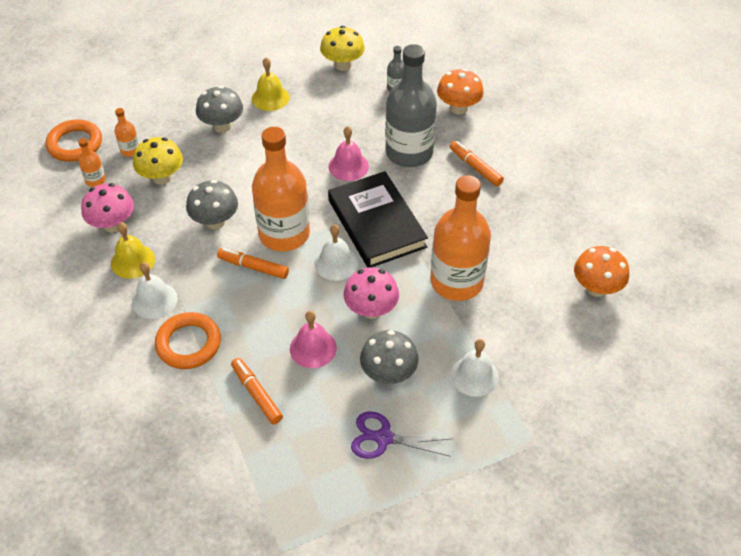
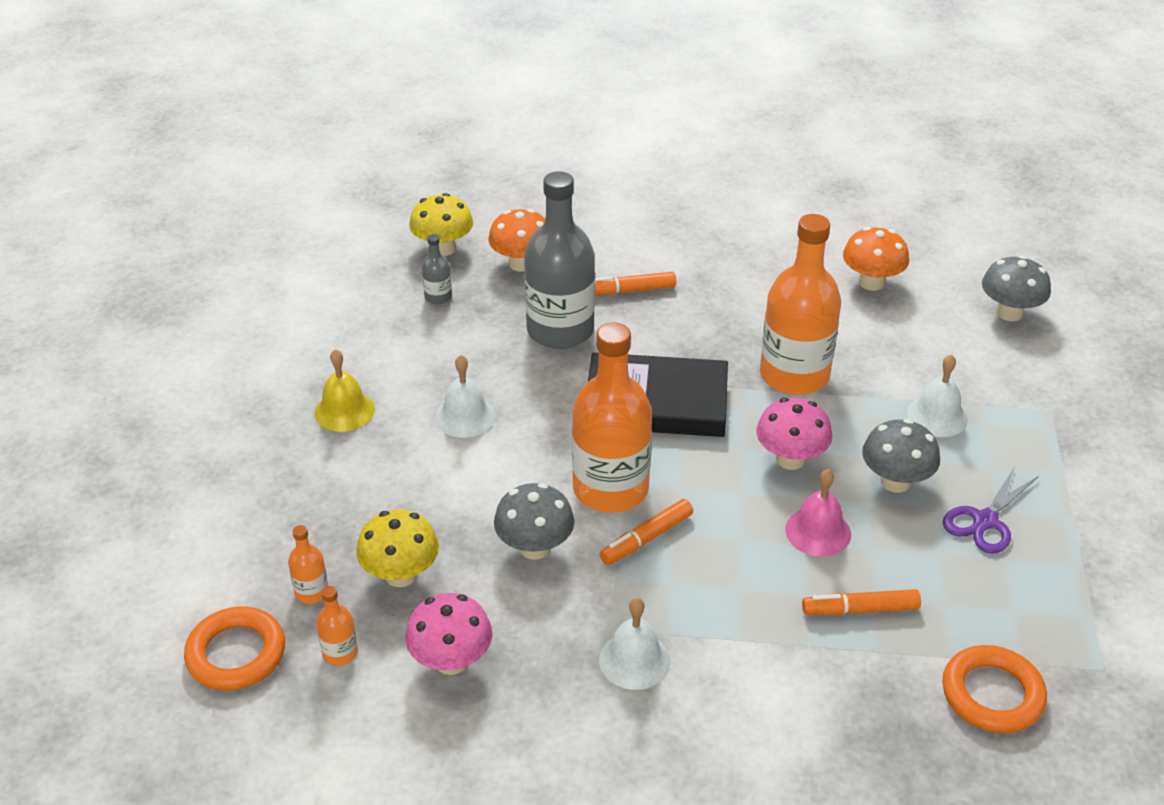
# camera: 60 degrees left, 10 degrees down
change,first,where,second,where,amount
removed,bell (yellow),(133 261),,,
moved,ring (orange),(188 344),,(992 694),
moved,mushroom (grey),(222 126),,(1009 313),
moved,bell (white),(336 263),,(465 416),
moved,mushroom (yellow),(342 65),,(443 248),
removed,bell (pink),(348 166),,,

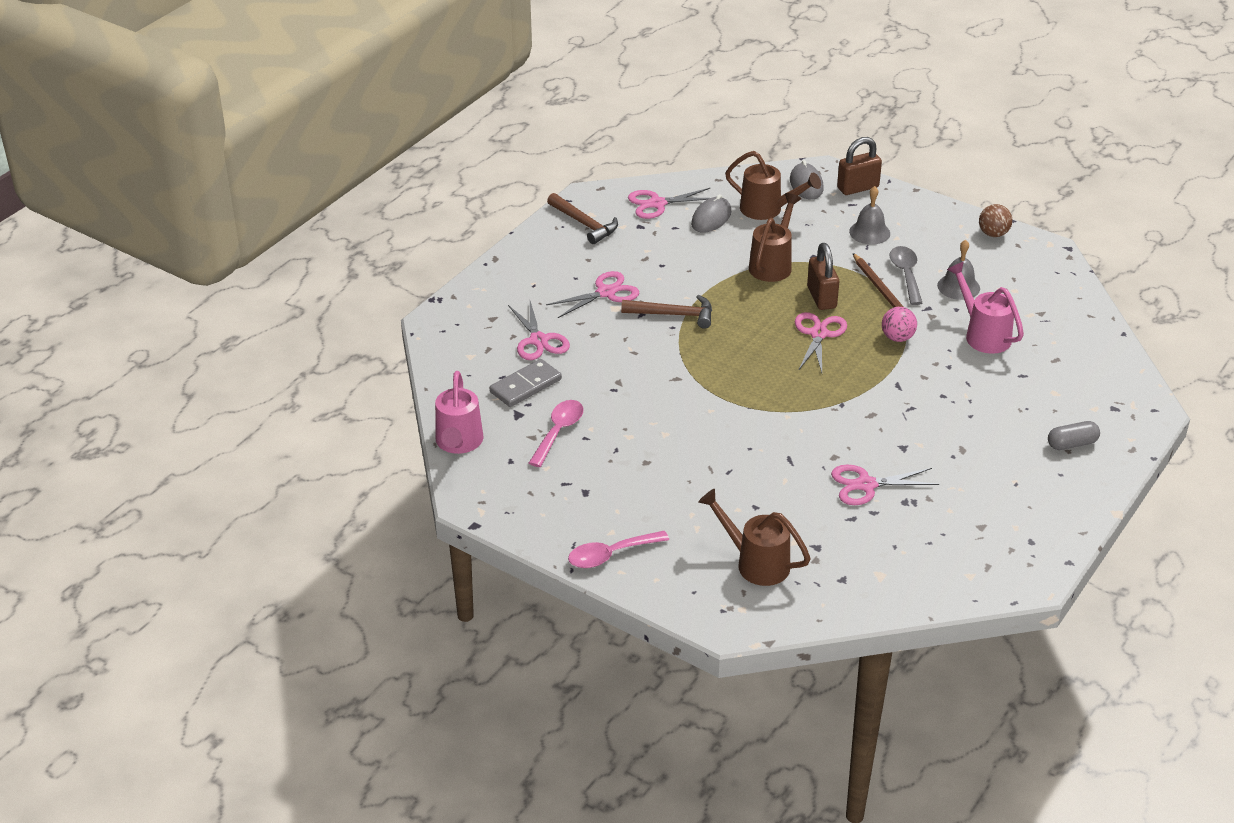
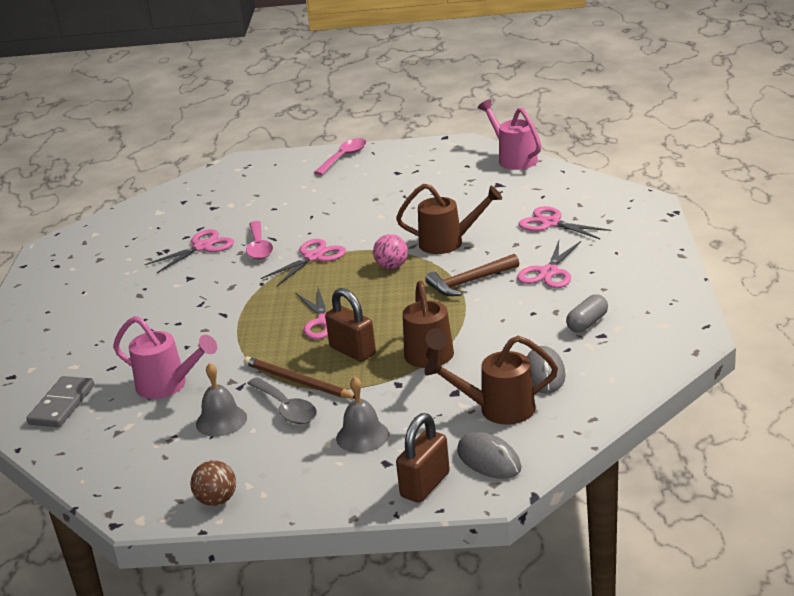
# camera: 150 degrees right, 10 degrees down
change,first,where,second,where,amount
moved,domino (grey),(526 386),,(62 405),
moved,spoon (pink),(558 432),,(259 247),
removed,hammer (brown),(584 224),,,
moved,scissors (pink),(657 204),,(313 257),
moved,watering can (brown),(756 563),,(448 243),
moved,ball (pink),(897 338),,(392 266),
moved,capsule (grey),(1072 444),,(587 323),

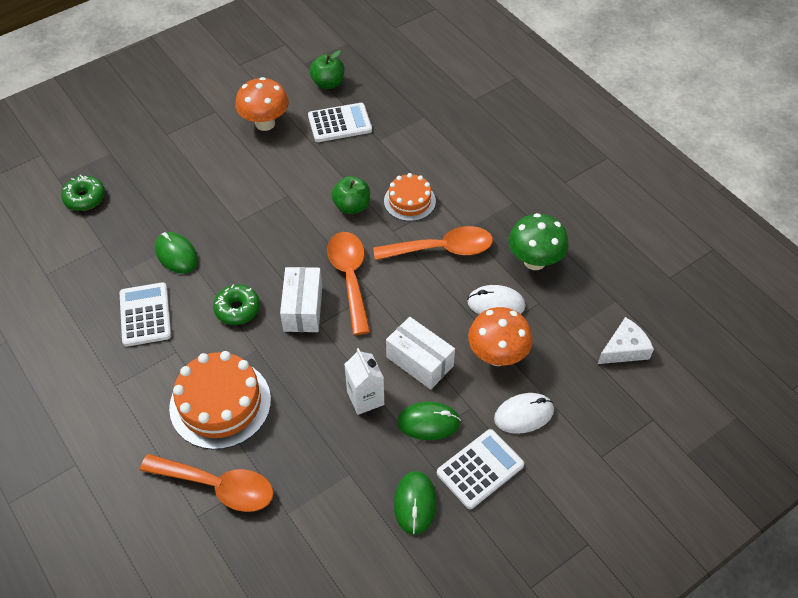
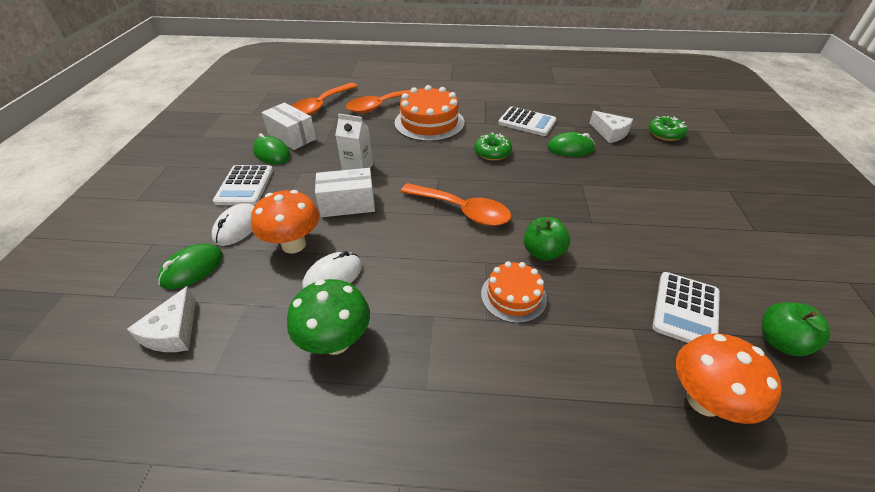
# camera: 130 degrees right, 10 degrees down
change,first,where,second,where,amount
moved,mushroom (orange),(265 123),,(703 400),
moved,box (white),(303 308),,(292 137),
moved,spoon (orange),(442 249),,(321 106),
moved,mouse (green),(428 422),,(192 269),
added,,,cheese (white),(610 133),

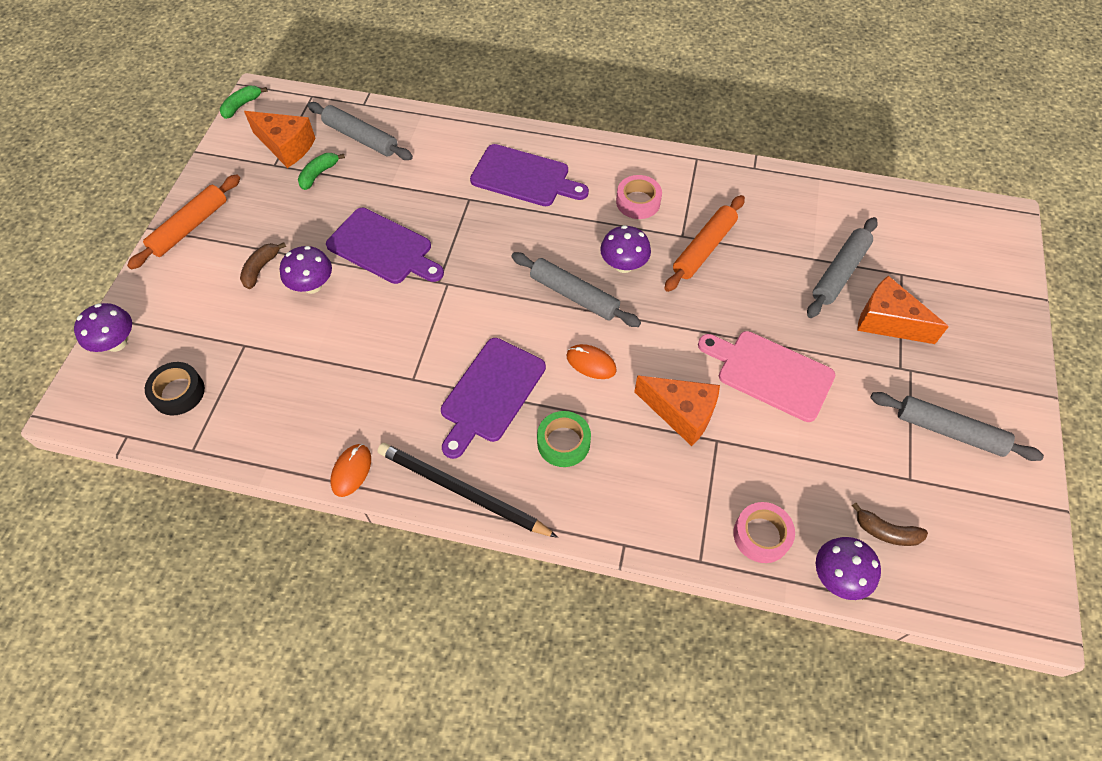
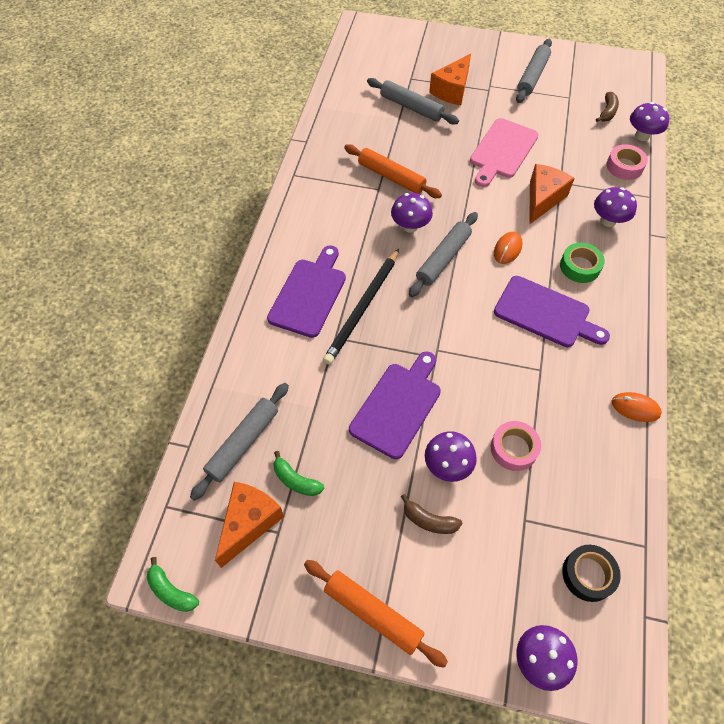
# camera: 90 degrees left, 0 degrees up
change,first,where,second,where,amount
moved,pencil (black),(462 491),,(362 308),
moved,tape (pink),(638 202),,(513 448),
added,,,mushroom (purple),(608 221),

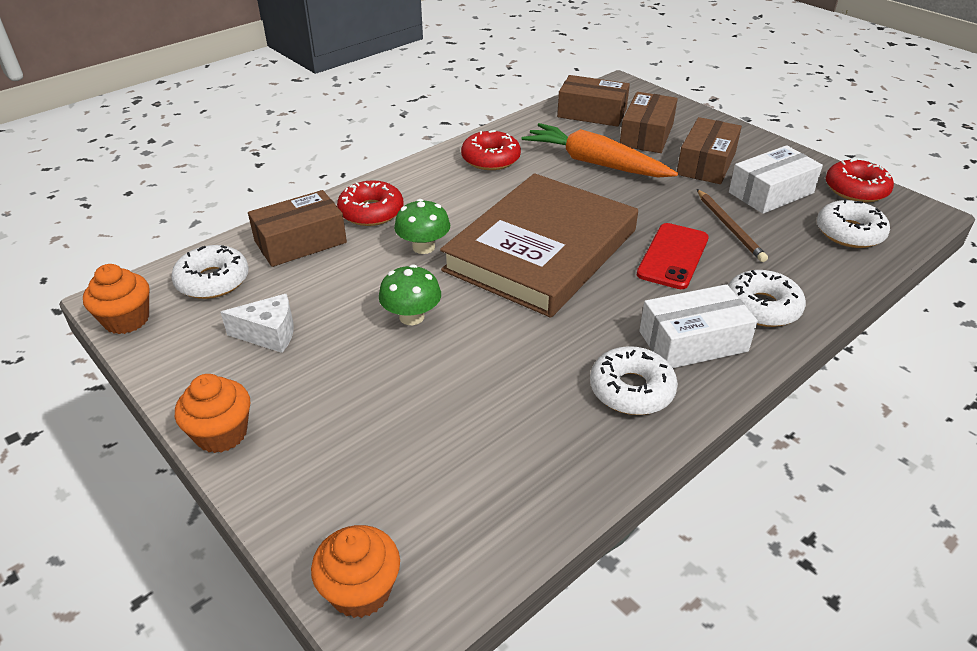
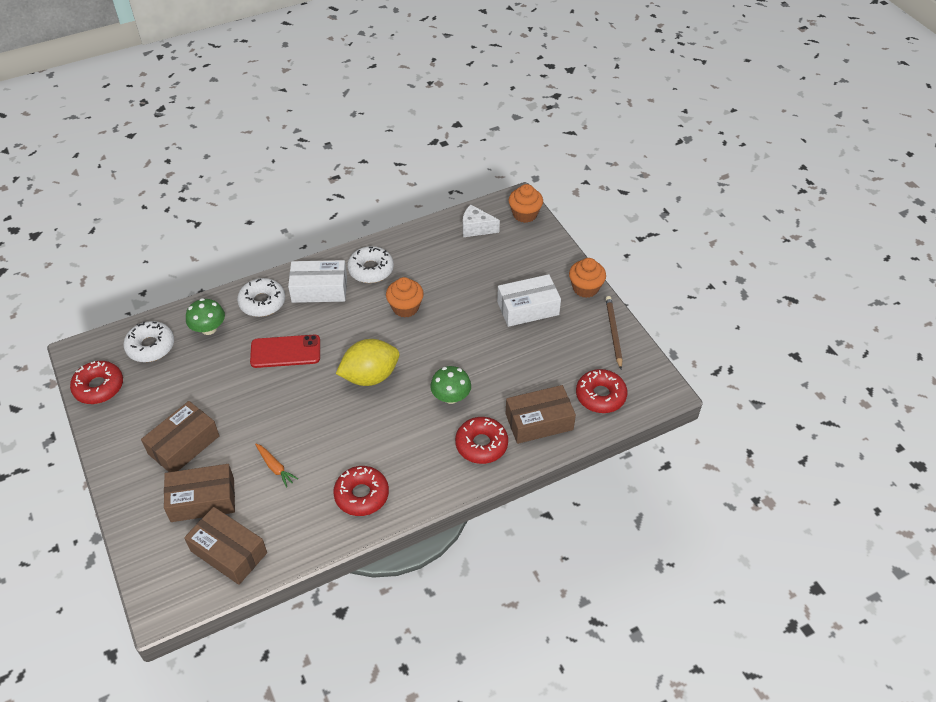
# camera: 165 degrees left, 10 degrees up
change,first,where,second,where,amount
moved,cupcake (orange),(126 320),,(405 307),
recoloured,donut (white),(213 281),donut (red),(600 396),
moved,cheese (white),(269 334),,(476 228),
moved,mushroom (green),(411 317),,(209 329),
replaced,book (brown),(541 250),lemon (yellow),(370 376),
resized,carrot (orange),(594 163),,(275 467),x0.43
turned,box (brown),(646 135),,(202 500),45 degrees clockwise
turned,phone (red),(673 256),,(285 352),45 degrees clockwise
moved,pencil (brown),(729 227),,(613 332),
moved,box (white),(771 193),,(528 308),

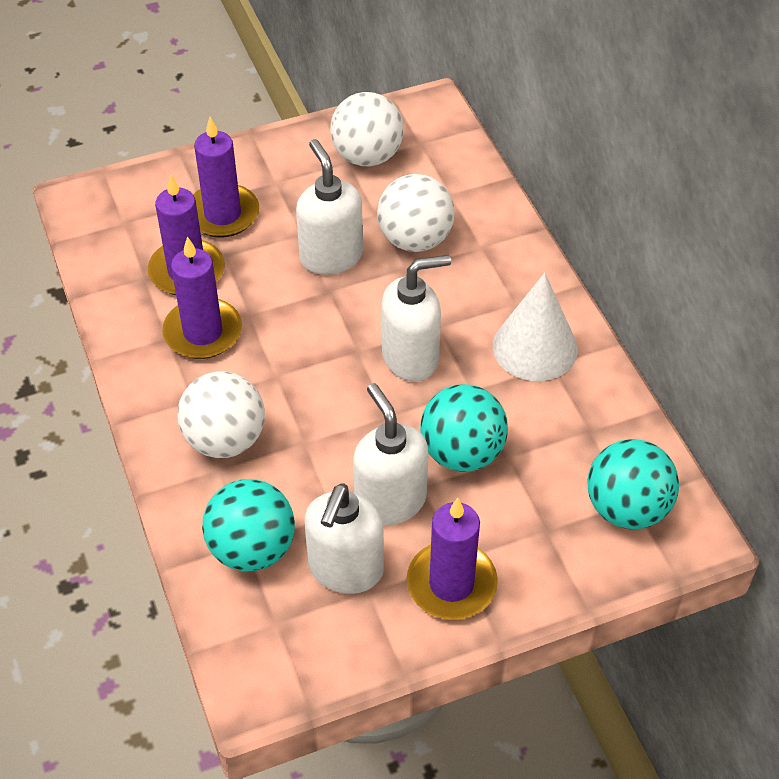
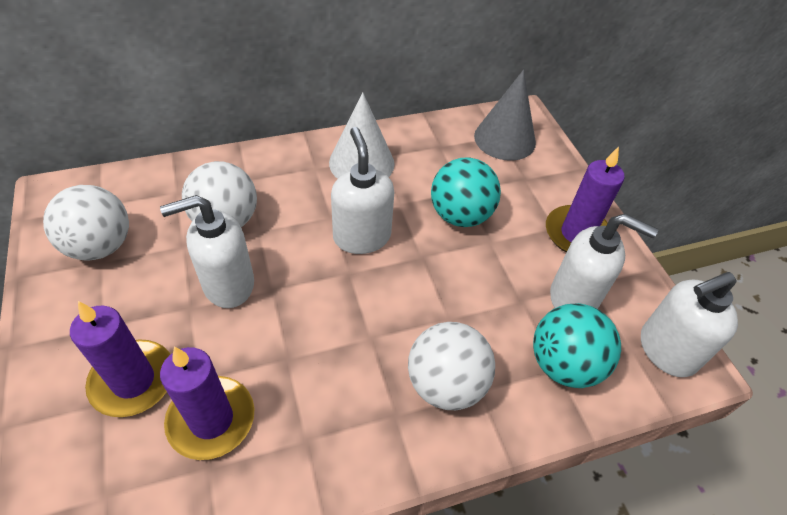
# camera: 90 degrees left, 0 degrees up
change,first,where,second,where,amount
removed,candle (purple),(203 332),,,
moved,soap dispenser (white),(390 501),,(666 350),
replaced,ball (turquoise),(626 508),cone (grey),(504 139),

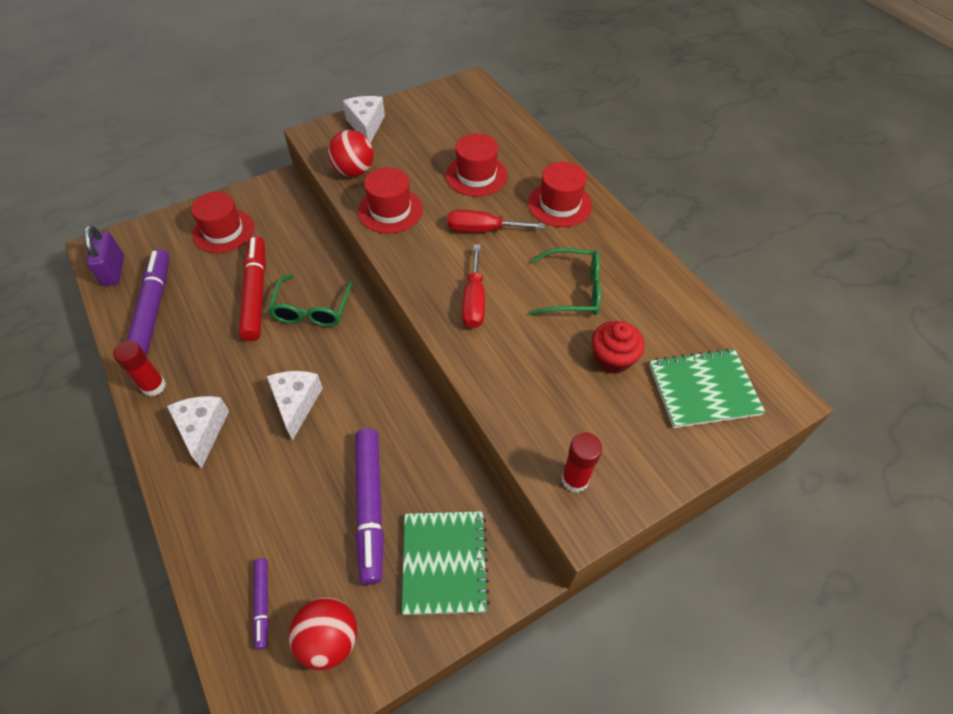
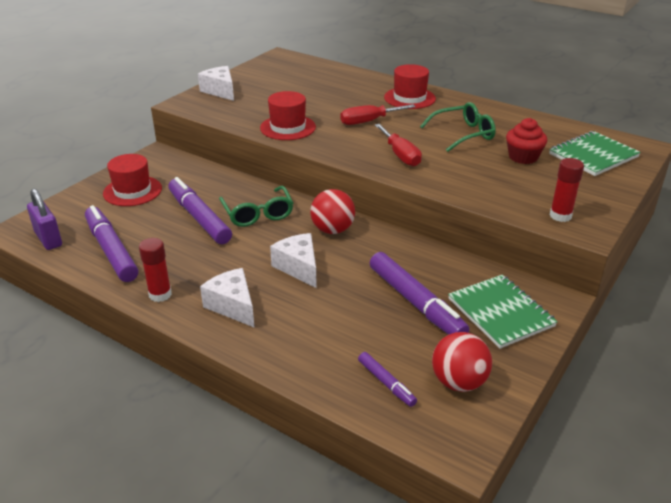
# camera: 25 degrees left, 20 degrees down
change,first,where,second,where,amount
recoloured,marker (red),(255 293),marker (purple),(199 218),
moved,ball (red),(354 171),,(332 230),
removed,hat (red),(476 175),,,

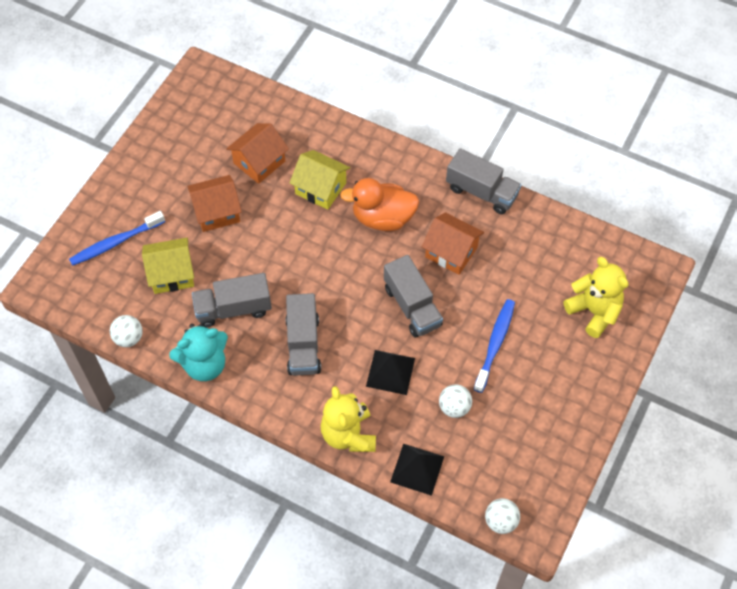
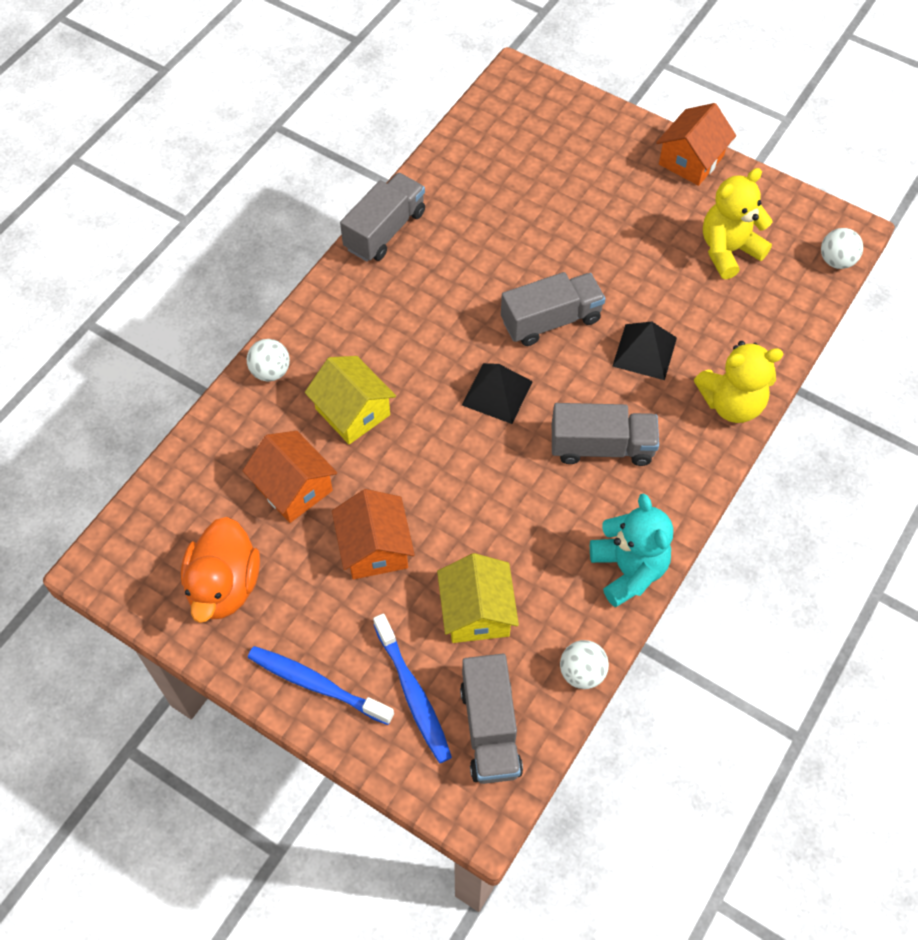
# camera: 85 degrees left, 0 degrees up
change,first,where,second,where,amount
moved,truck (grey),(233 309),,(490 729),
turned,house (yellow),(321 188),,(352 412),75 degrees counterclockwise
moved,duck (orange),(383 218),,(224 586),
moved,pyramid (black),(417 469),,(497 393),
moved,house (orange),(451 252),,(691 160),
moved,ball (white),(454 407),,(270 371),
moved,toothbrush (blue),(495 344),,(317 685),
moved,teddy bear (yellow),(594 311),,(728 251),

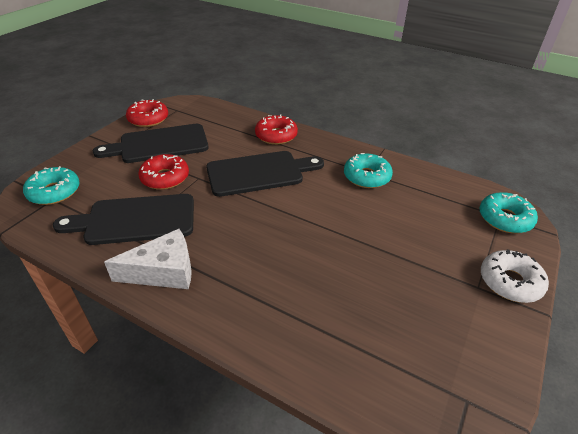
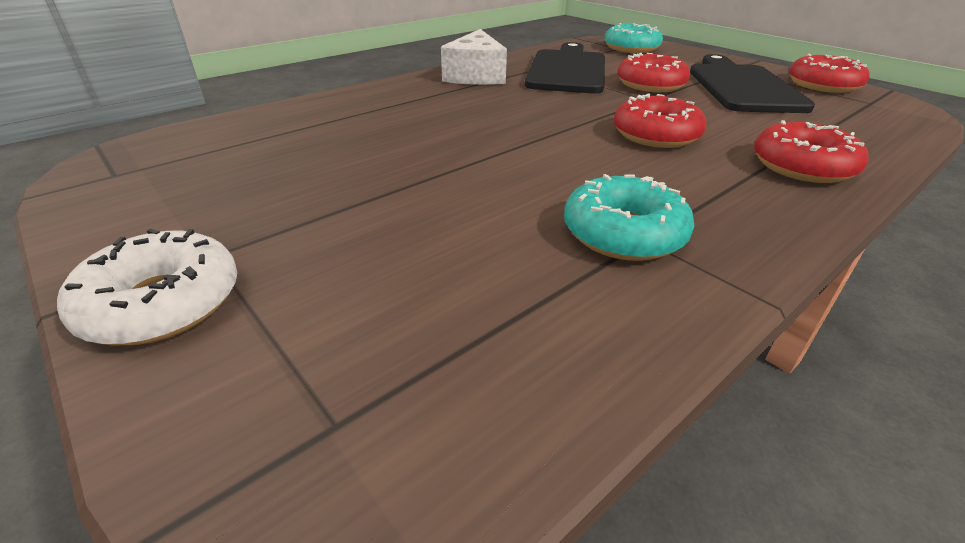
# camera: 110 degrees right, 5 degrees down
change,first,where,second,where,amount
replaced,cutting board (black),(259 173),donut (red),(655 135),
removed,donut (turquoise),(505 219),,,

